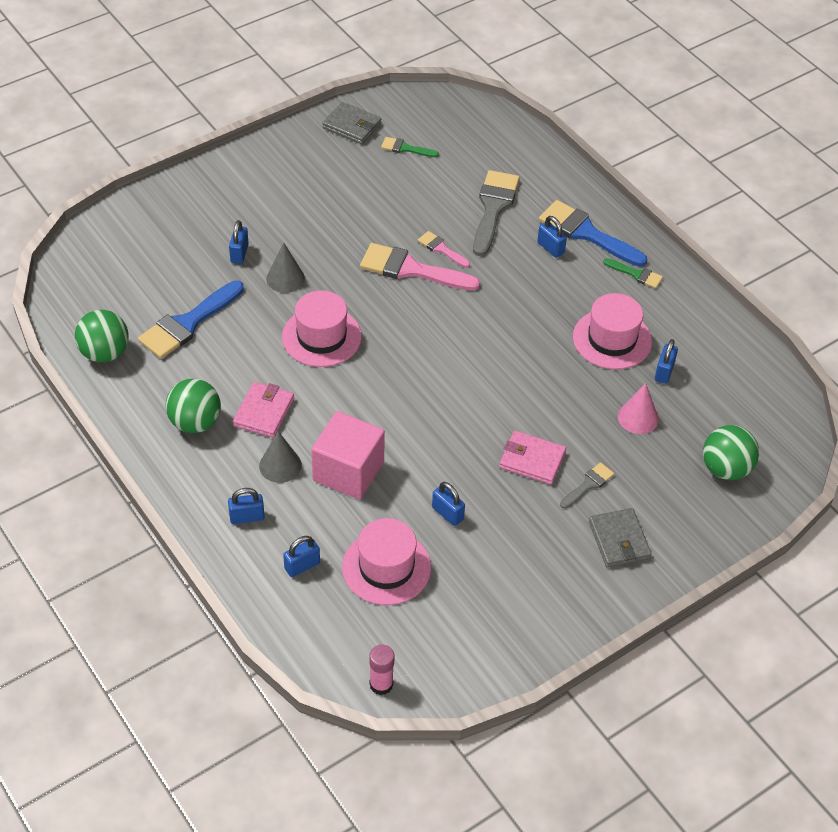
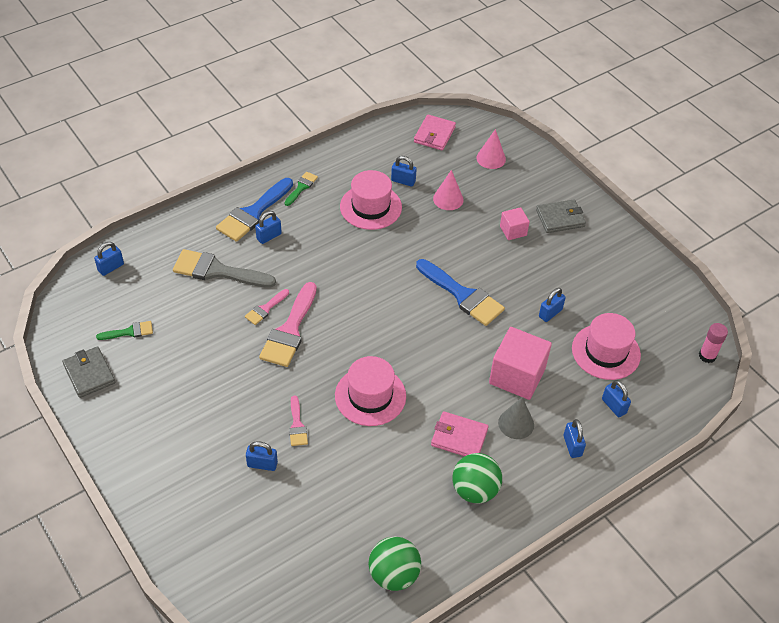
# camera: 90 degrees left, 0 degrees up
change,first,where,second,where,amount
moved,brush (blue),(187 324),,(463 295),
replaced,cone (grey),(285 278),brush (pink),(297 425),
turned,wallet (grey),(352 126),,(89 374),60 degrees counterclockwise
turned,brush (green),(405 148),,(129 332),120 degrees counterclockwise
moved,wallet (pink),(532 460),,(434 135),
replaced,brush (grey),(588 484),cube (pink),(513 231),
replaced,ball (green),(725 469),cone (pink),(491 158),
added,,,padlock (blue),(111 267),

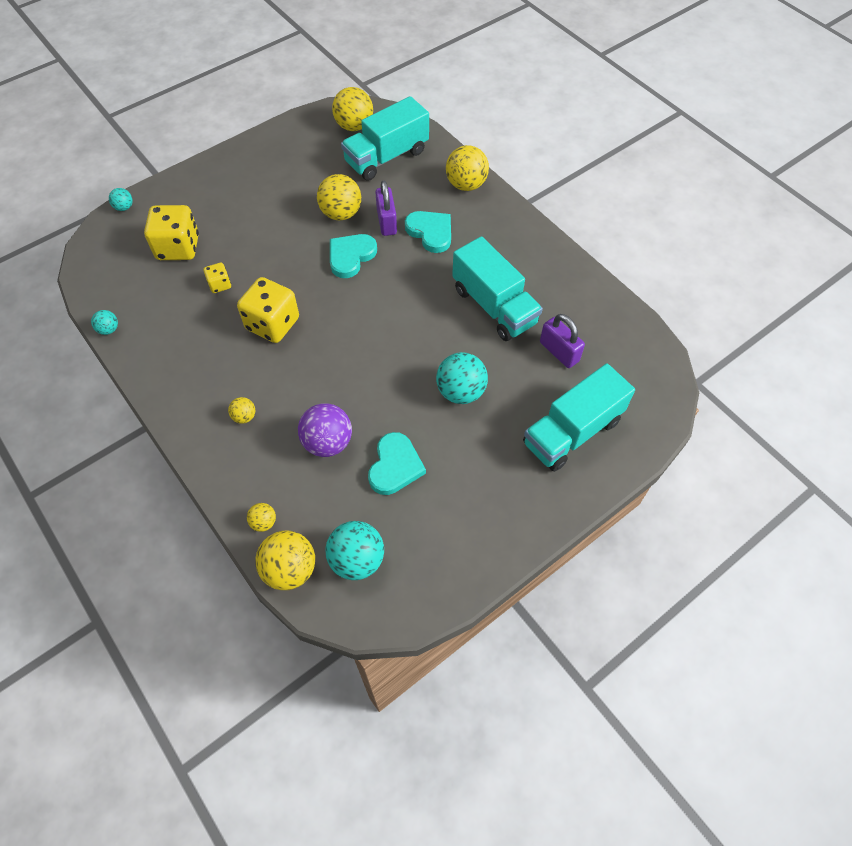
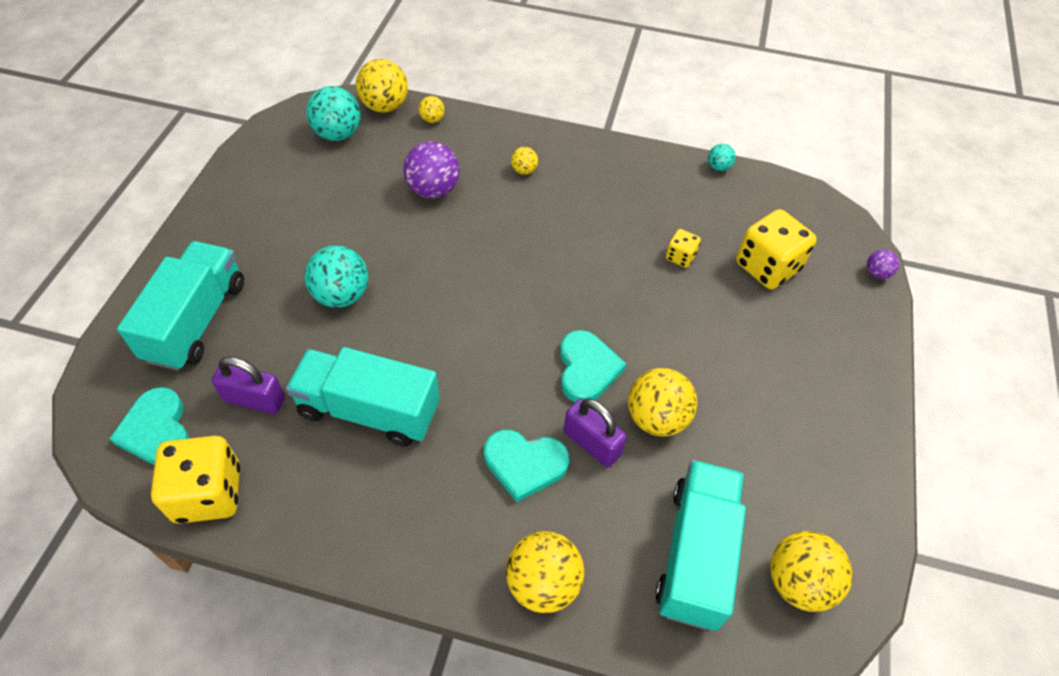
# camera: 140 degrees right, 5 degrees down
change,first,where,second,where,amount
recoloured,ball (turquoise),(124 207),ball (purple),(876 273),
moved,dice (yellow),(272 324),,(208 493),
moved,heart (turquoise),(395 466),,(157 430),

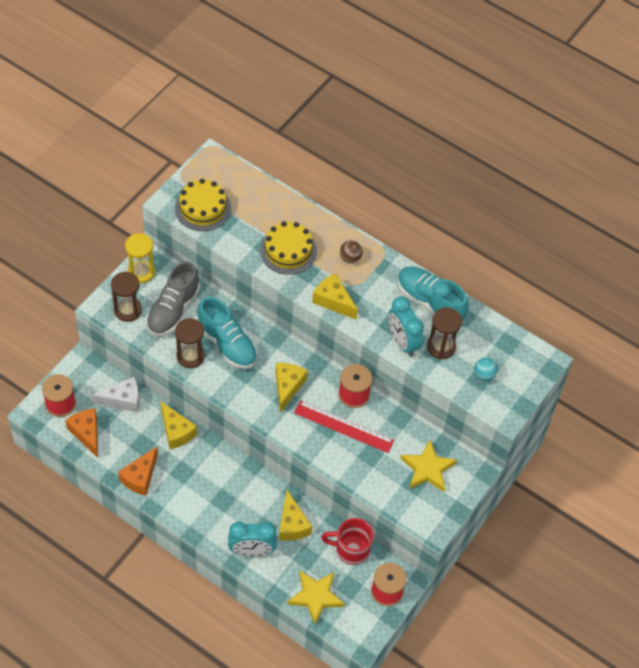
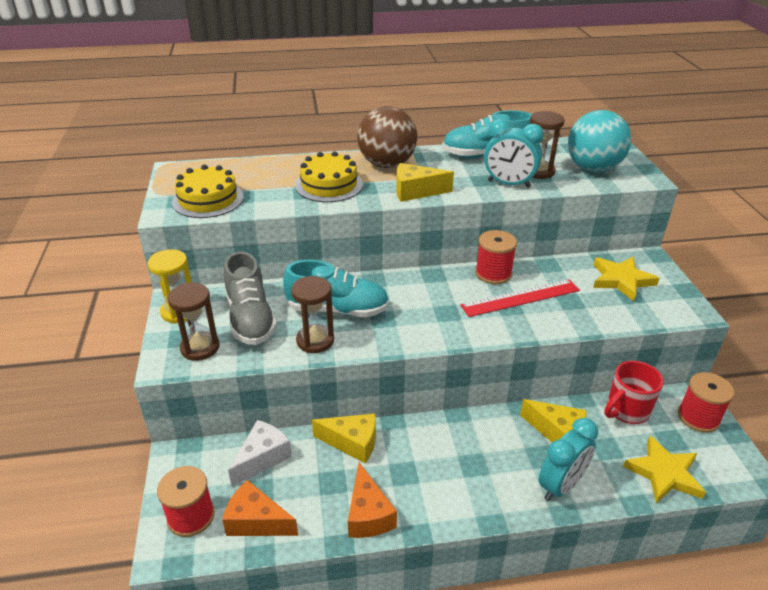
# camera: 40 degrees left, 20 degrees down
change,first,where,second,where,amount
removed,cheese (yellow),(287 387),,,
resized,ball (brown),(350 258),,(387 164),x2.31
resized,ball (turquoise),(484 375),,(593 168),x2.31

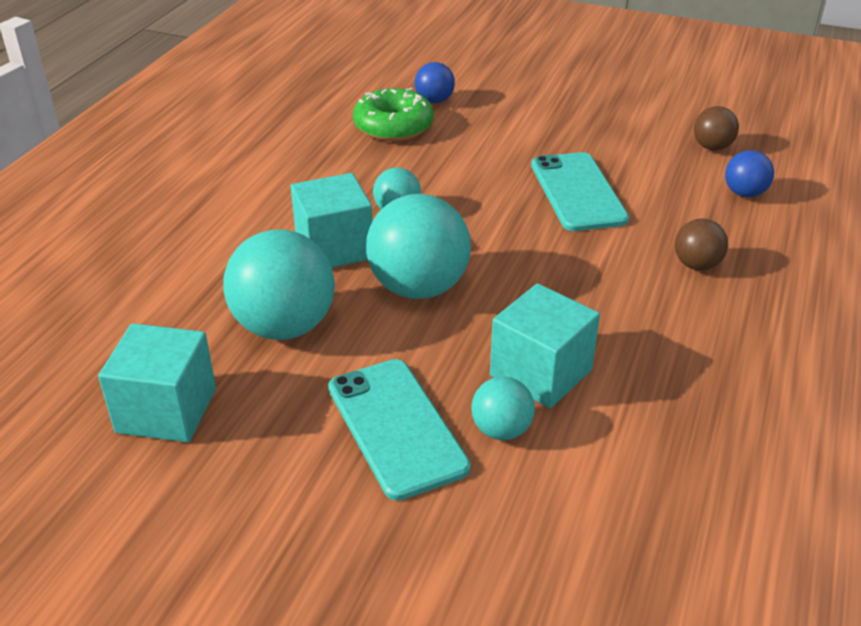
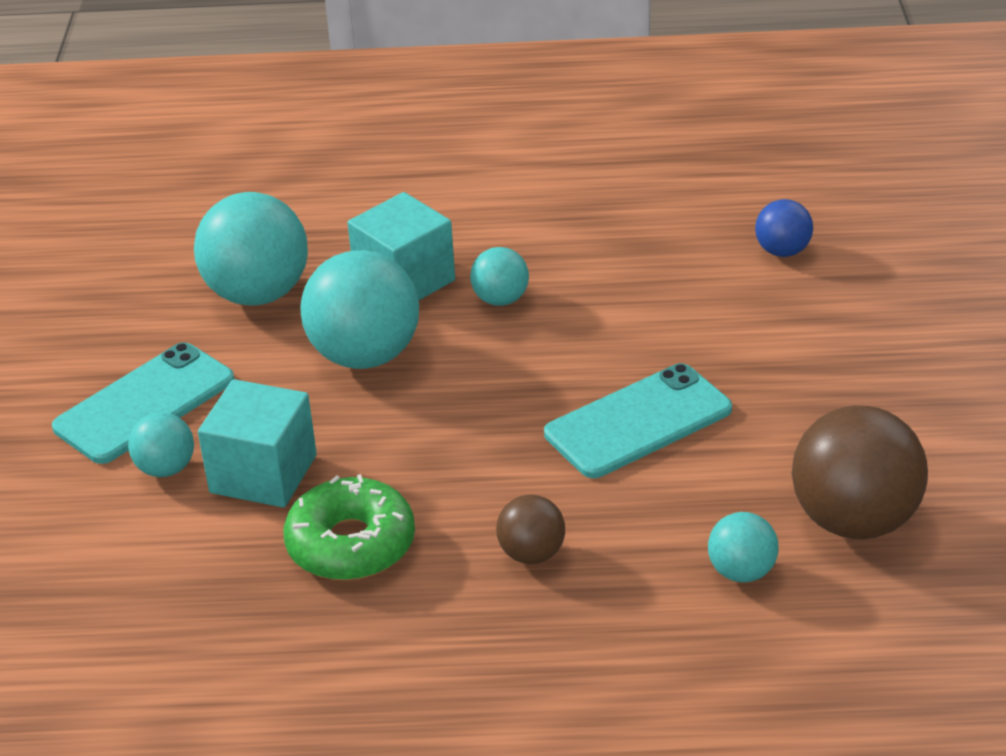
# camera: 70 degrees right, 0 degrees up
change,first,where,second,where,amount
removed,cube (turquoise),(166 410),,,
moved,donut (green),(393 126),,(351 544),
resized,ball (brown),(712 147),,(854 520),x1.93
recoloured,ball (blue),(744 193),ball (turquoise),(741 572),

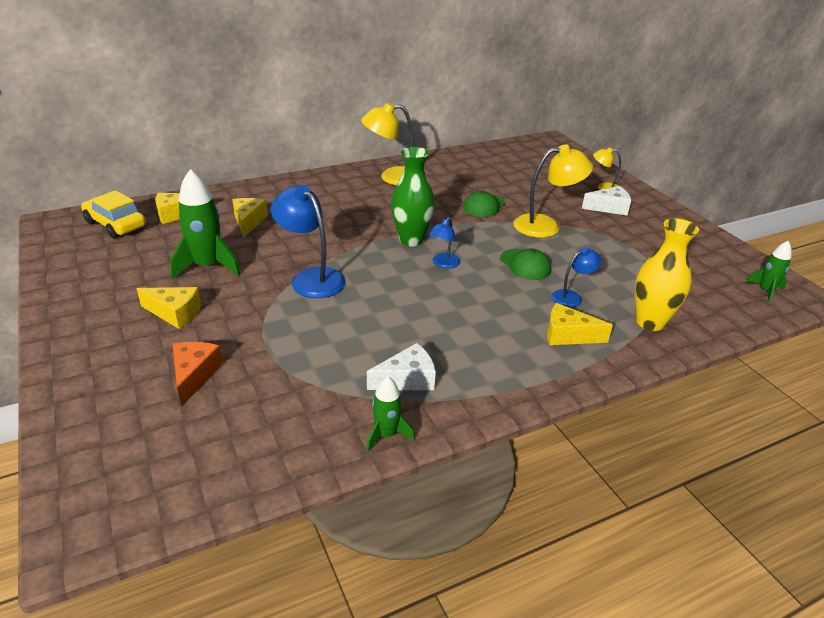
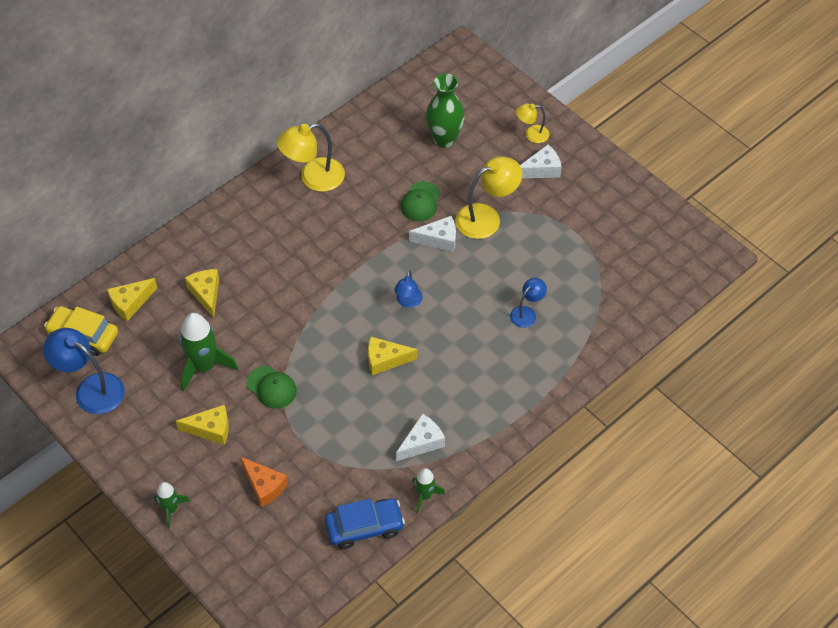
# camera: 15 degrees left, 20 degrees up
change,first,where,second,where,amount
turned,cheese (orange),(194 375),,(264 486),150 degrees clockwise
moved,lamp (blue),(311 278),,(91 388),
moved,vase (green),(411 240),,(444 139),
moved,cap (green),(525 265),,(271 387),
moved,cheese (yellow),(568 335),,(385 360),
removed,vase (yellow),(650 322),,,
moved,rocket (green),(765 291),,(171 509),
added,,,car (blue),(364 527),
added,,,cheese (white),(439 239),

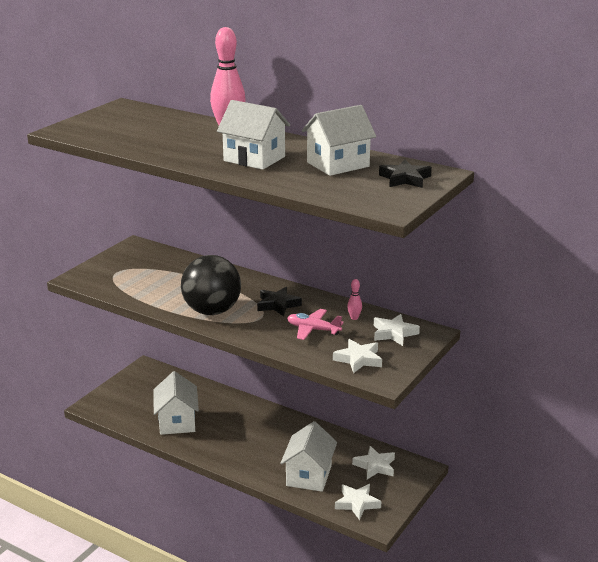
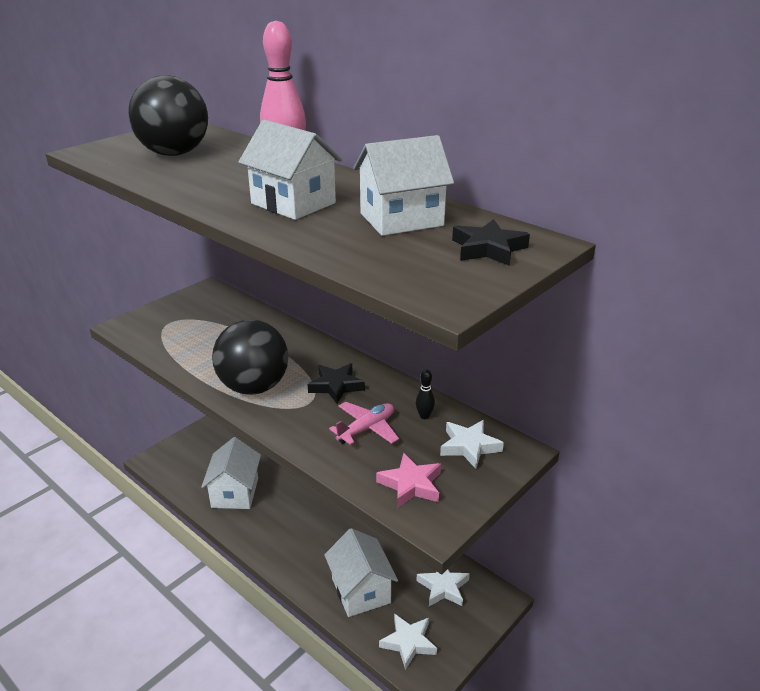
# camera: 10 degrees right, 5 degrees up
change,first,where,second,where,amount
turned,house (white),(309 476),,(361 590),45 degrees counterclockwise
turned,plane (pink),(313 329),,(366 429),105 degrees clockwise
recoloured,star (white),(358 359),star (pink),(411 485),
recoloured,bowling pin (pink),(354 318),bowling pin (black),(424 416),
added,,,ball (black),(174 154),

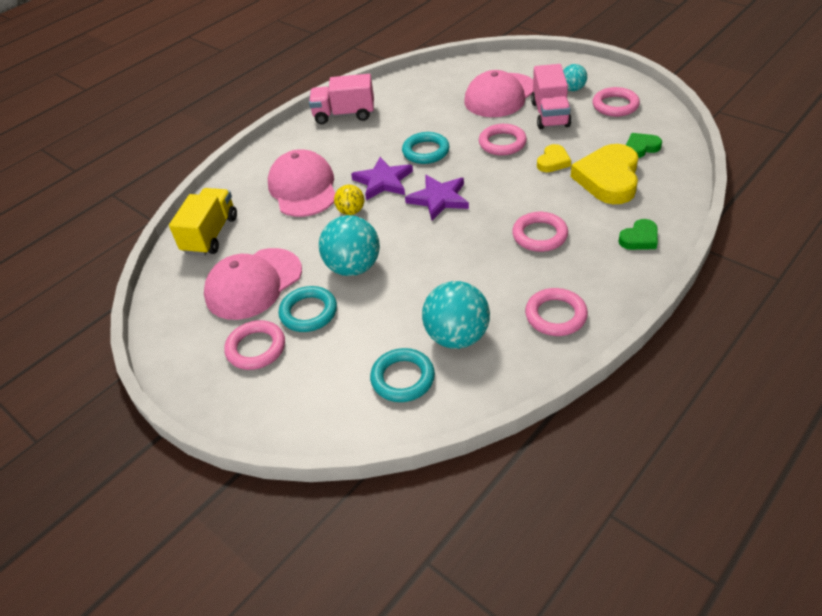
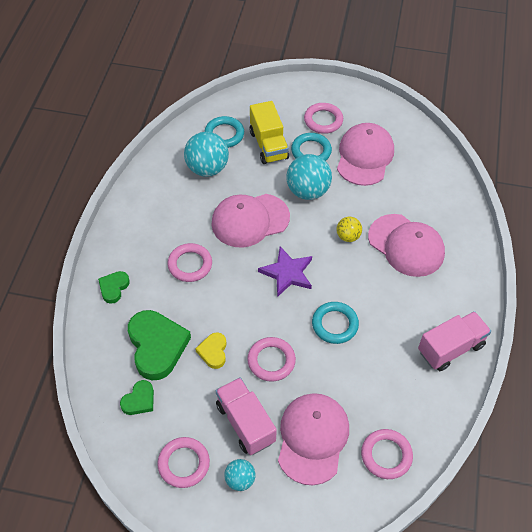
# camera: 145 degrees right, 10 degrees up
change,first,where,second,where,amount
moved,truck (yellow),(210 235),,(268 145),
removed,star (purple),(383 181),,,
moved,ring (pink),(555 315),,(386 455),
recoloured,heart (yellow),(608 179),heart (green),(157 346),
added,,,cap (pink),(250 220),

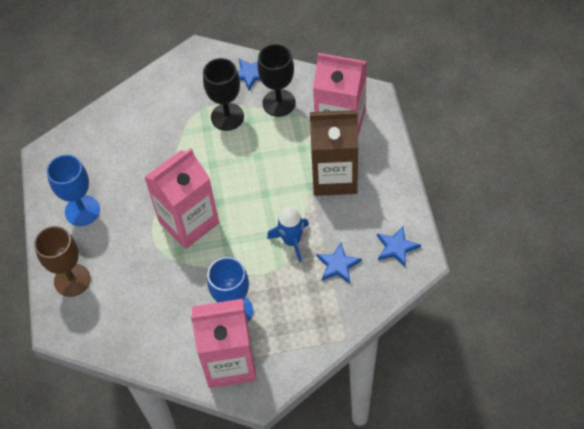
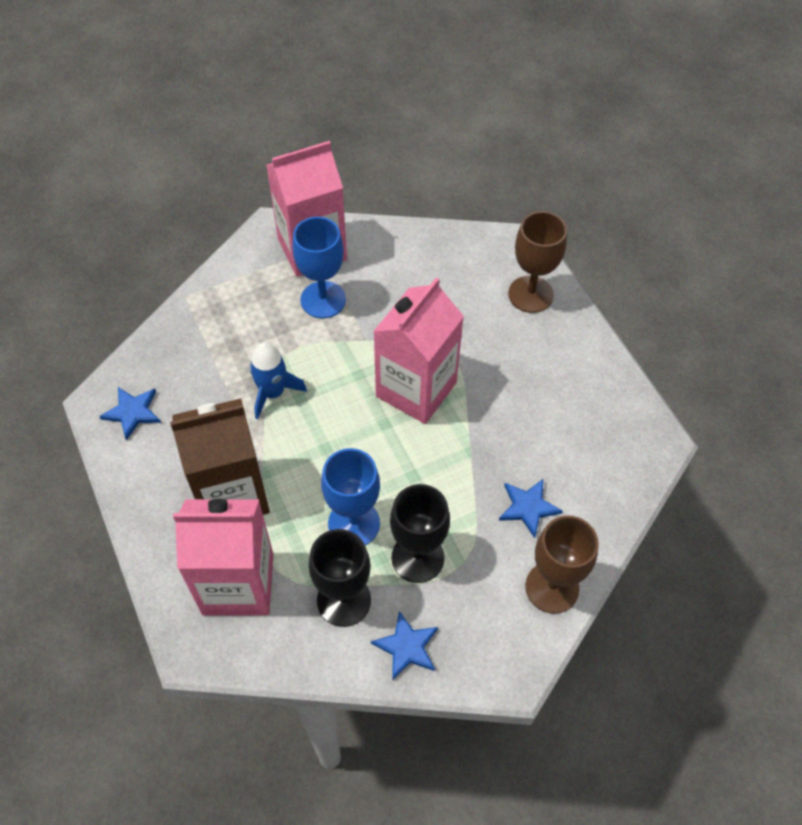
# camera: 160 degrees right, 0 degrees up
change,first,where,second,where,amount
moved,goblet (blue),(82 210),,(354 523),
moved,star (blue),(338 265),,(528 507),
added,,,goblet (brown),(552 587),

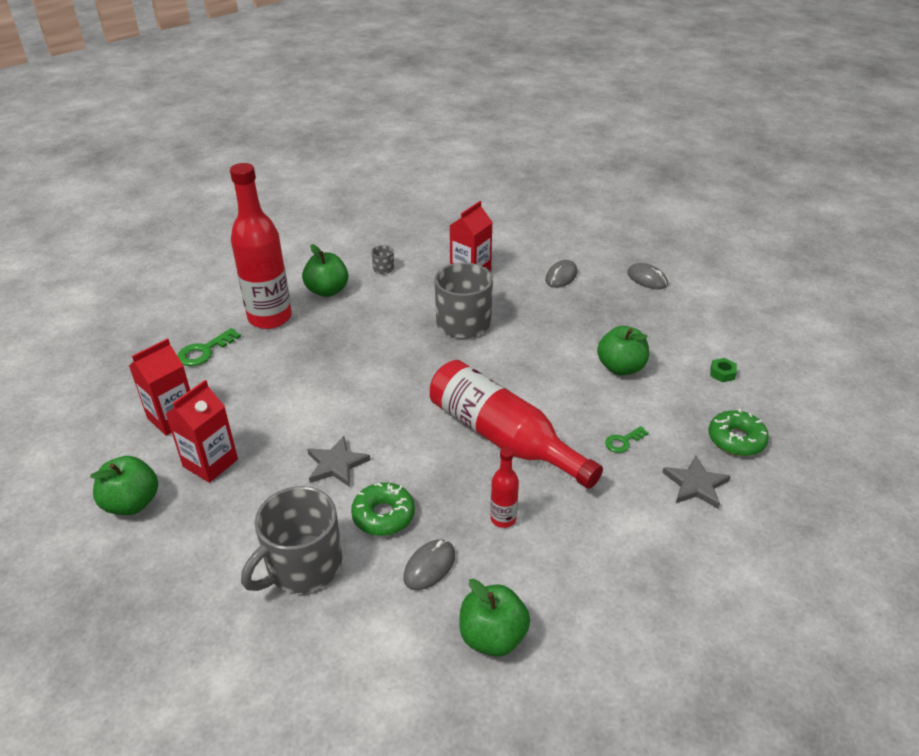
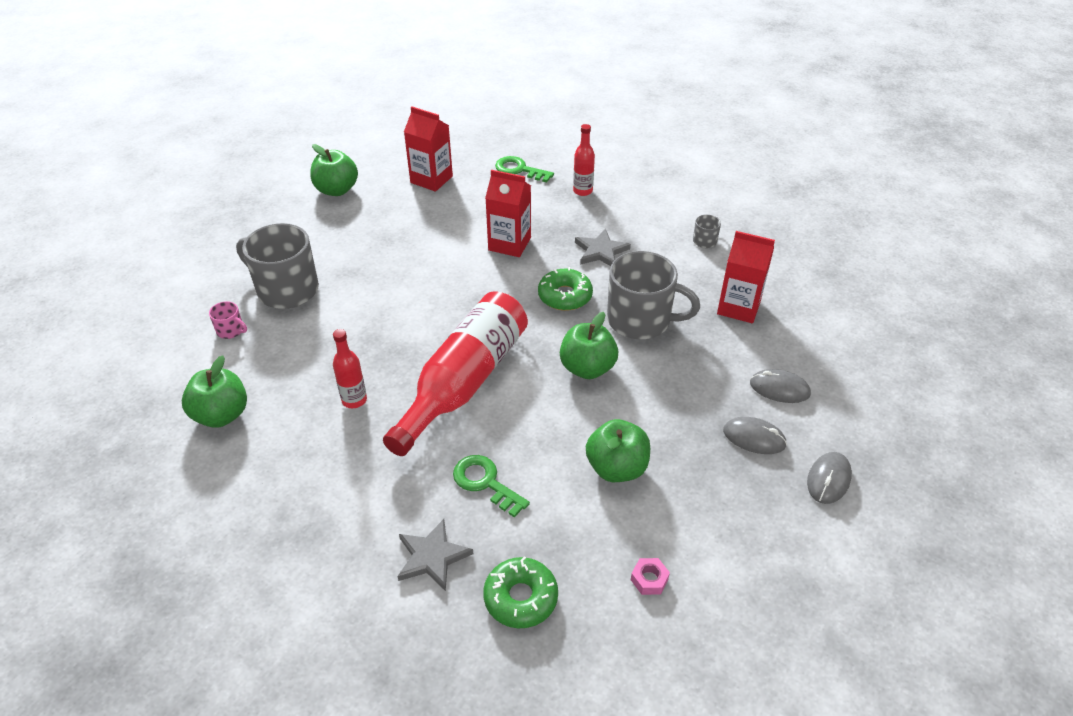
# camera: 75 degrees right, 5 degrees up
change,first,where,second,where,amount
moved,carton (red),(210 463),,(509 244),
resized,bottle (red),(270 318),,(582 191),x0.45
moved,apple (green),(327 291),,(587 368),
moved,star (grey),(336 464),,(601 251),
moved,donut (green),(383 515),,(565 296),
moved,mouse (grey),(429 566),,(754 438),
resized,key (green),(623 441),,(485 482),x1.57
recoloured,nut (green),(722 373),nut (pink),(649 579),
added,,,mug (pink),(231 330),

